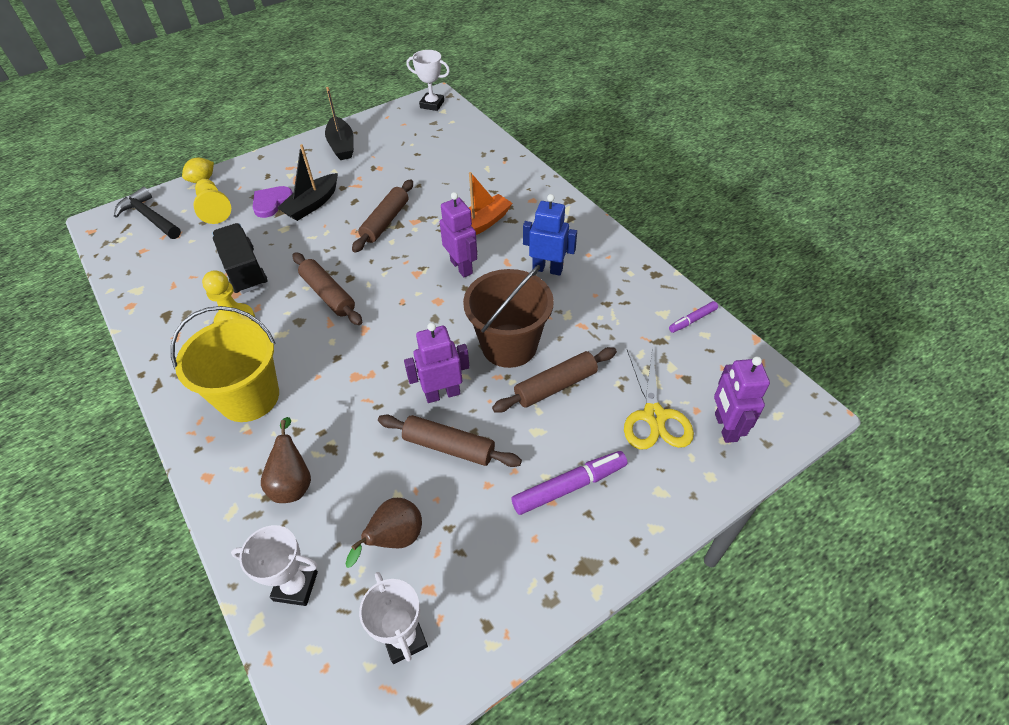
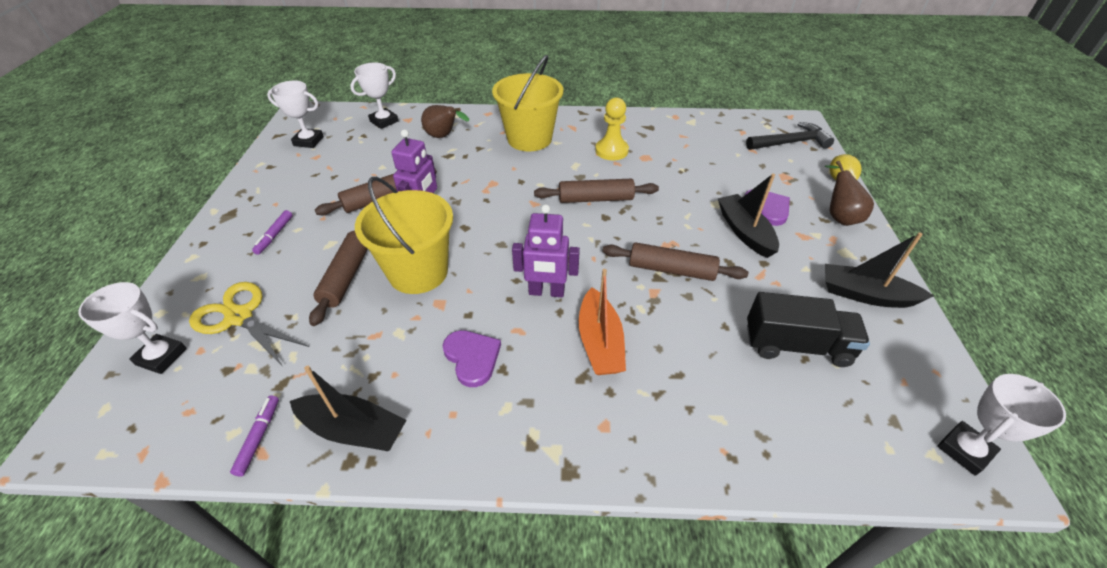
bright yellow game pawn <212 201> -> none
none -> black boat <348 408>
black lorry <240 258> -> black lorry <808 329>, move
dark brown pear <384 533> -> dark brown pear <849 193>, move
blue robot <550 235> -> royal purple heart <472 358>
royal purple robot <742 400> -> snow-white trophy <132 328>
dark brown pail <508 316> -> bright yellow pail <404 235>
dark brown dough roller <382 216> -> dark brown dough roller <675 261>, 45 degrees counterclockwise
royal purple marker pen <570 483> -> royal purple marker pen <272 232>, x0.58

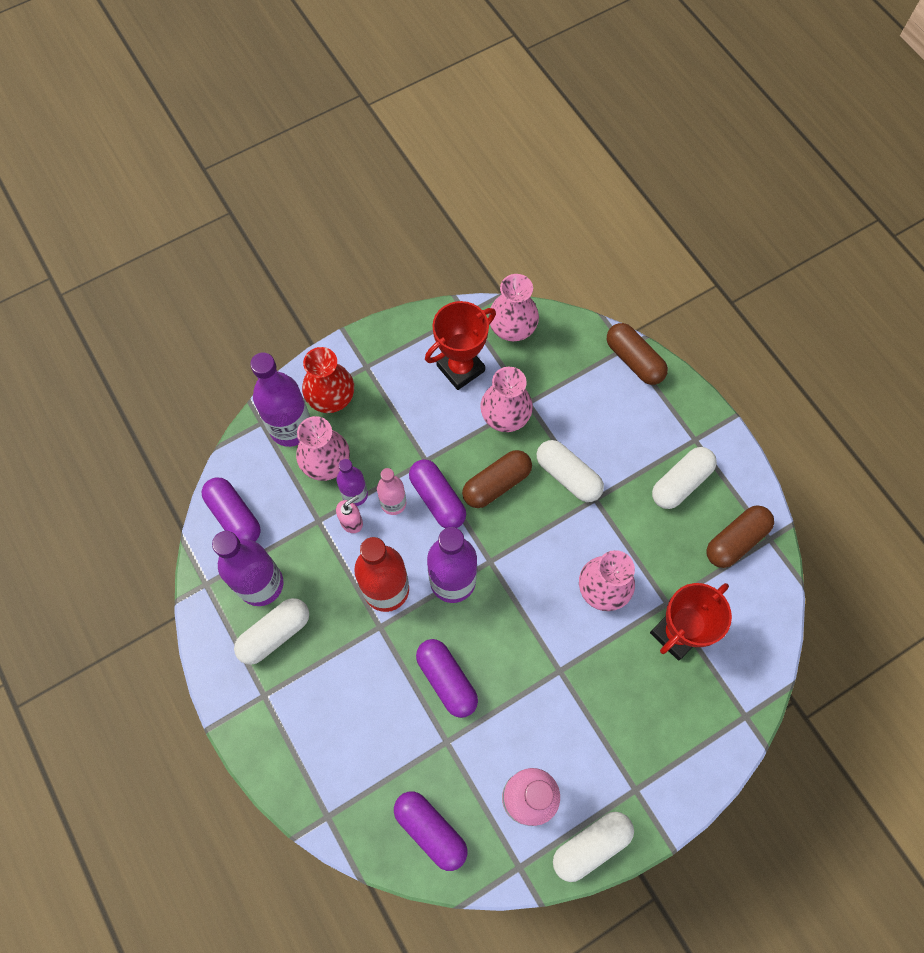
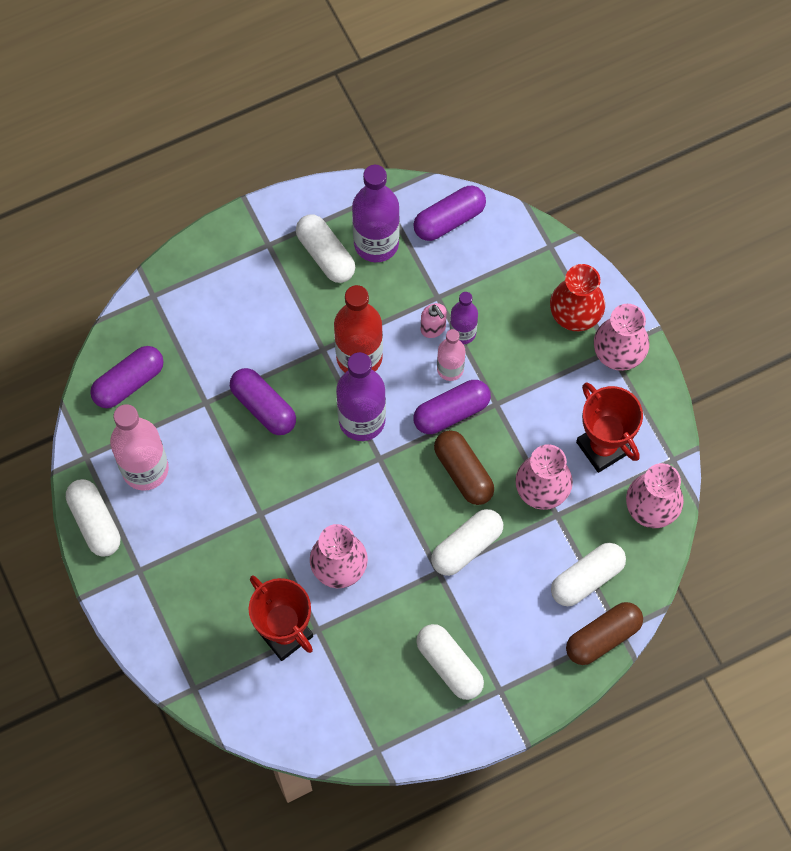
royal purple drink bottle <280 399> -> none
dark brown capsule <740 536> -> none
none -> snow-white capsule <588 574>
rosy flower vase <323 448> -> rosy flower vase <621 337>, move
royal purple capsule <447 678> -> royal purple capsule <263 401>, 75 degrees clockwise

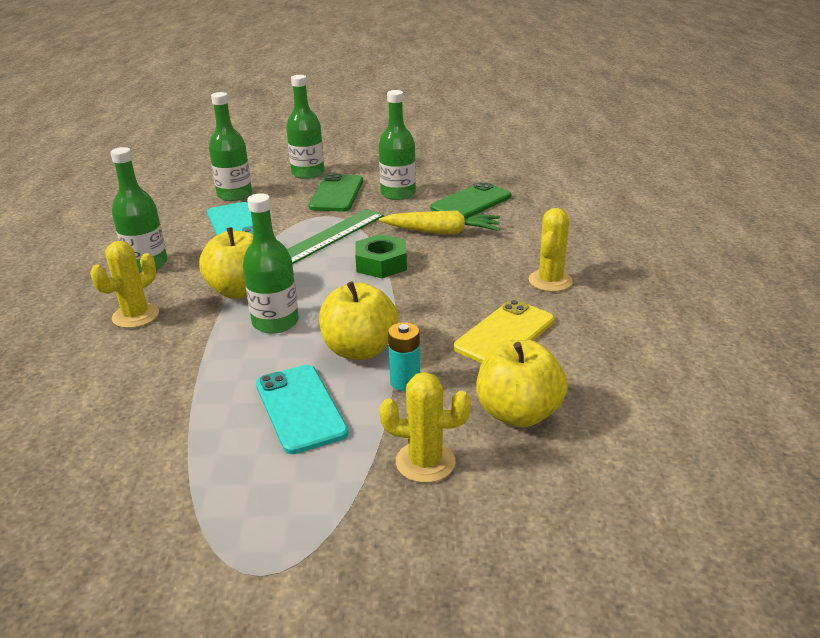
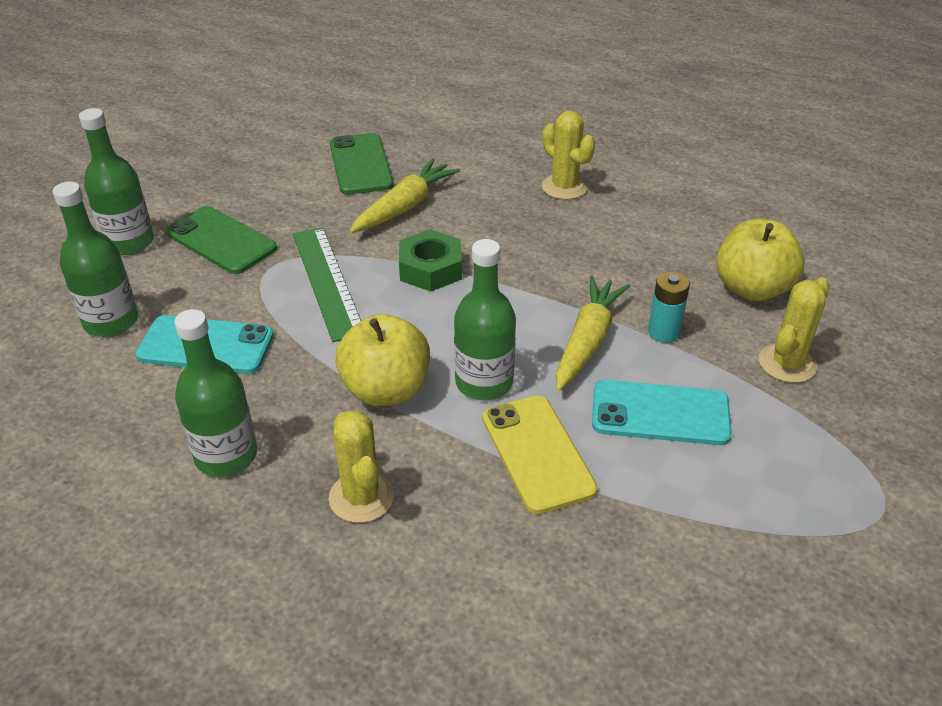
green drink bottle <397 145> -> none
bright yellow mobile phone <504 331> -> bright yellow mobile phone <540 454>, move
bright yellow apple fruit <358 320> -> bright yellow toy carrot <593 333>

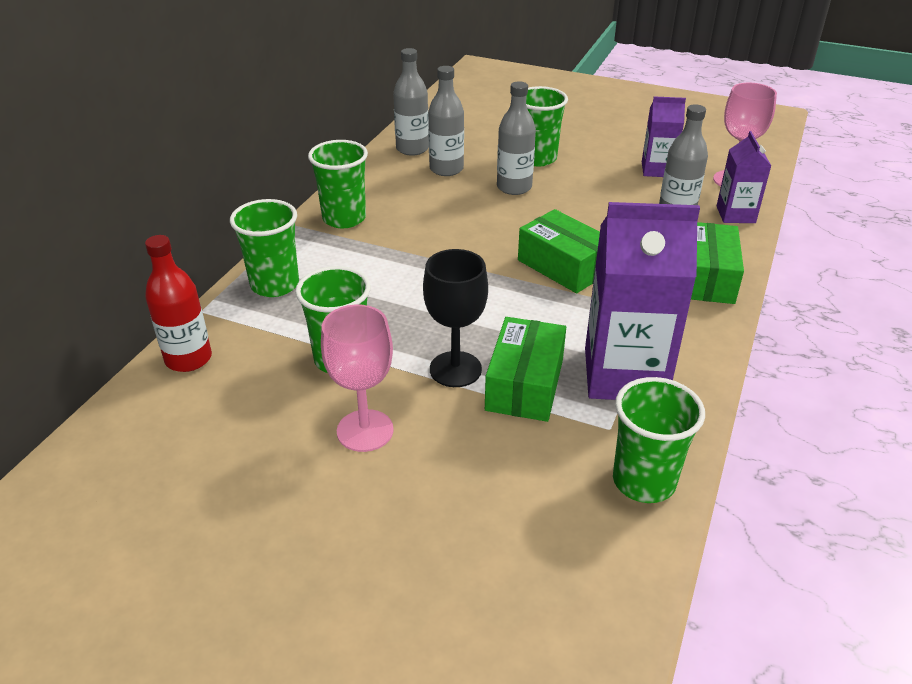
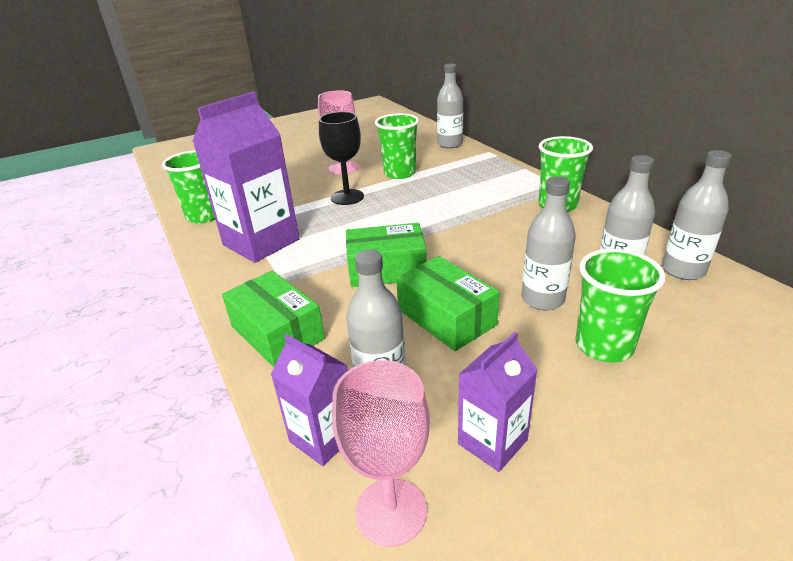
green tumbler <264 248> -> none
green parcel <525 369> -> green parcel <448 303>, move
crimson drink bottle <178 303> -> gray drink bottle <450 106>

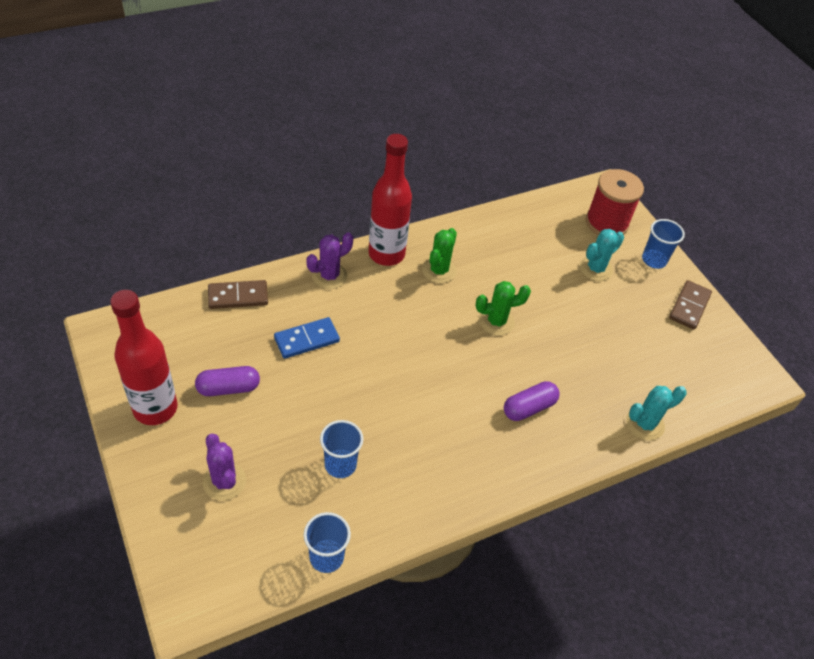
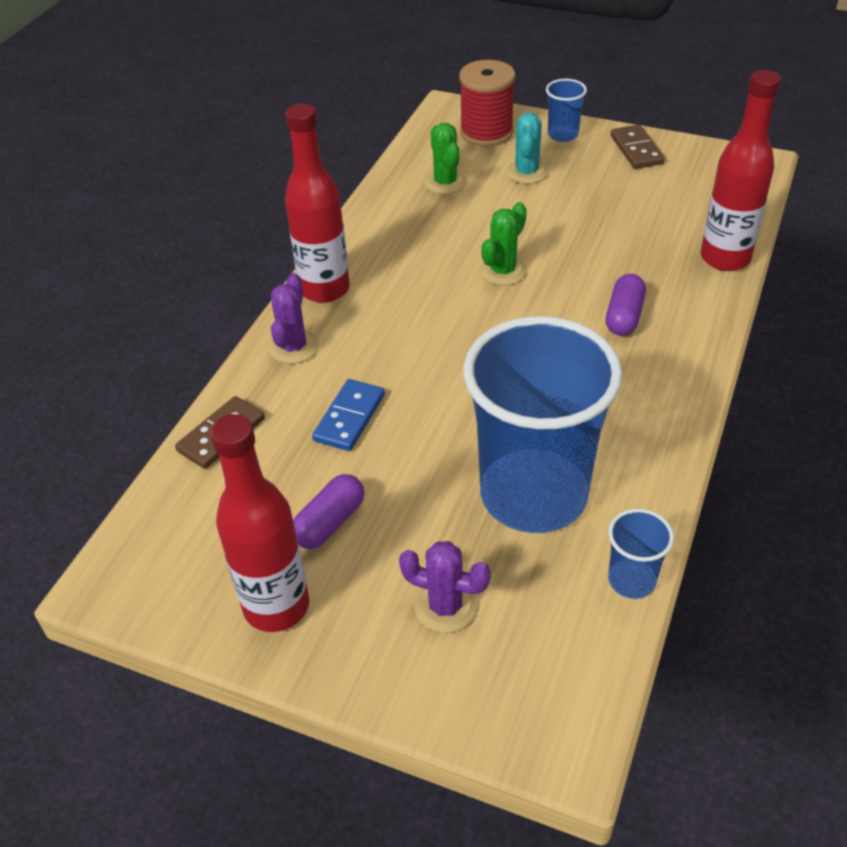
green saguaro cactus <439 255> -> green saguaro cactus <446 158>, move
aqua saguaro cactus <656 413> -> crimson drink bottle <741 170>
blue tumbler <341 449> -> blue tumbler <542 424>, x2.44

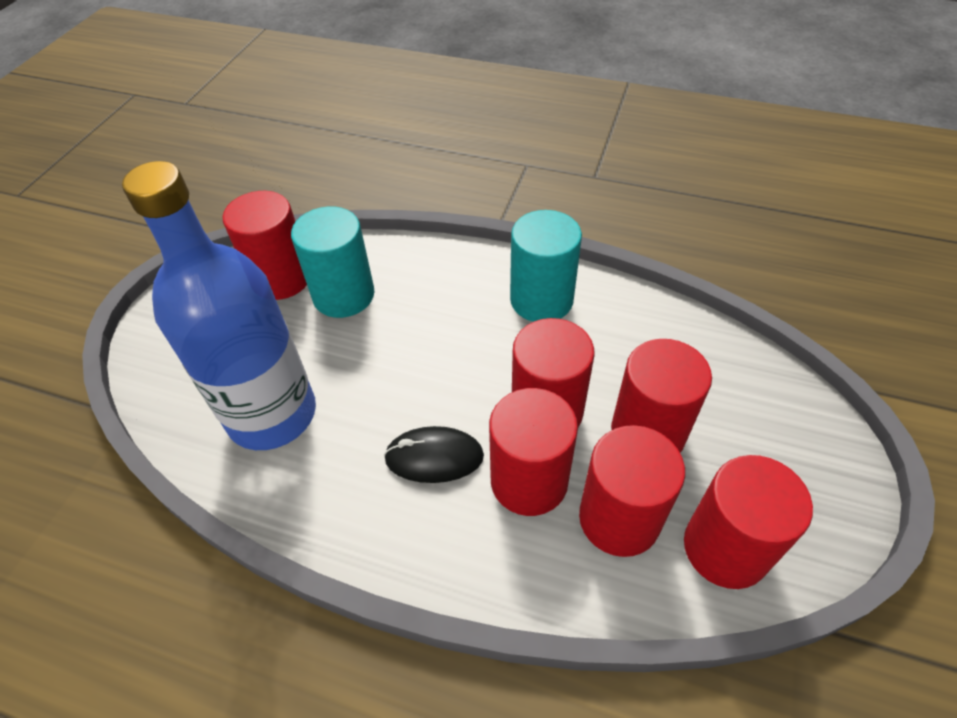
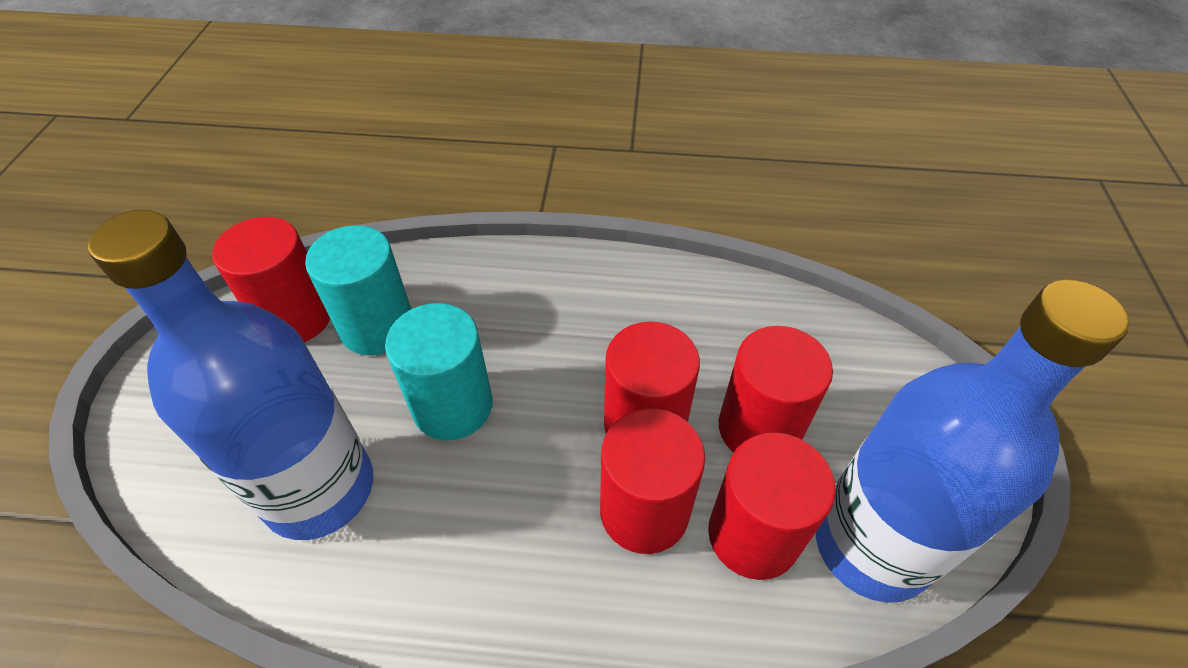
black PC mouse <434 454> -> none
aqua solid cylinder <546 266> -> aqua solid cylinder <439 371>, move
crimson solid cylinder <748 522> -> blue drink bottle <973 441>

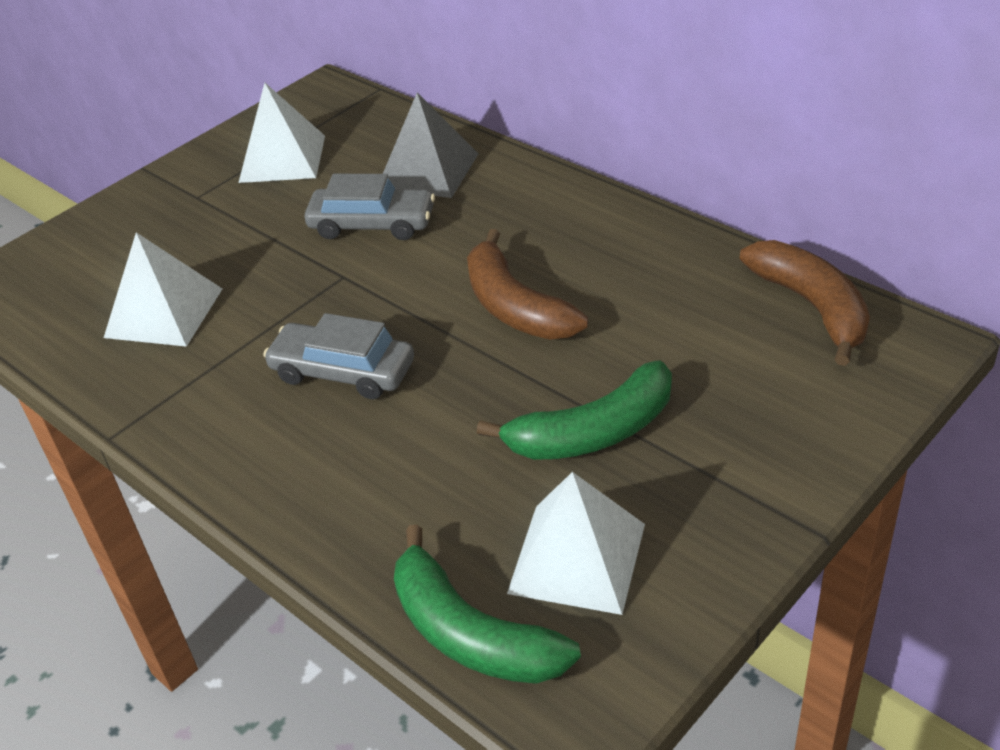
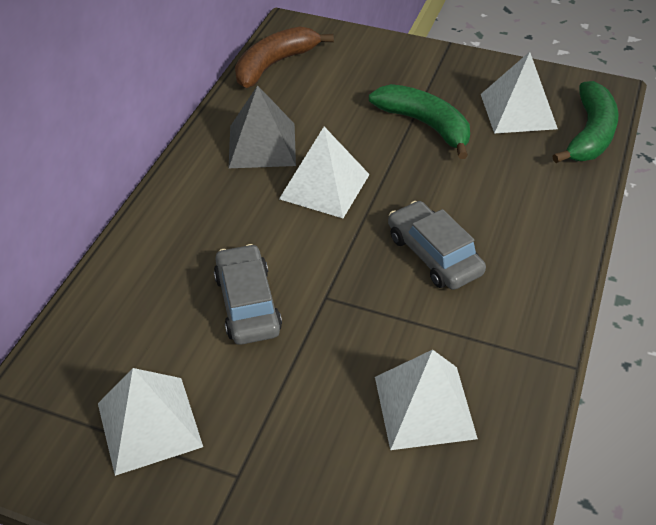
gray pyramid <430 145> -> gray pyramid <262 126>, move
dark brown banana <527 284> -> snow-white pyramid <324 172>
gray toy car <338 356> -> gray toy car <437 245>, 150 degrees clockwise

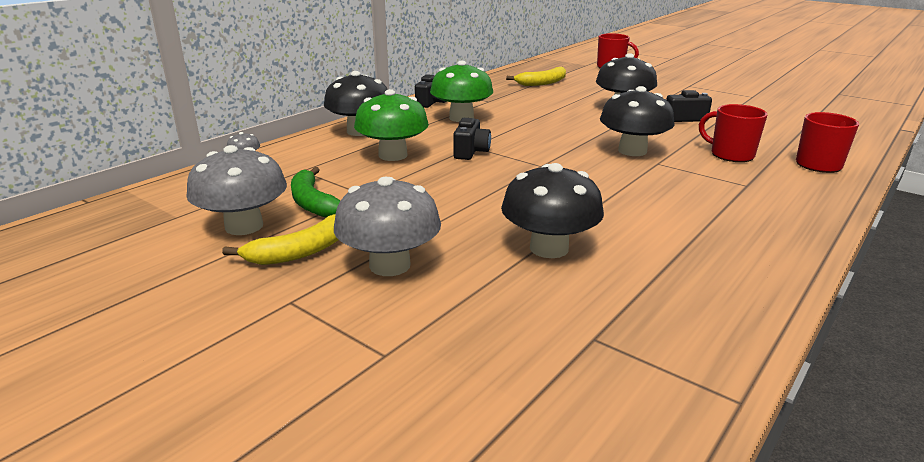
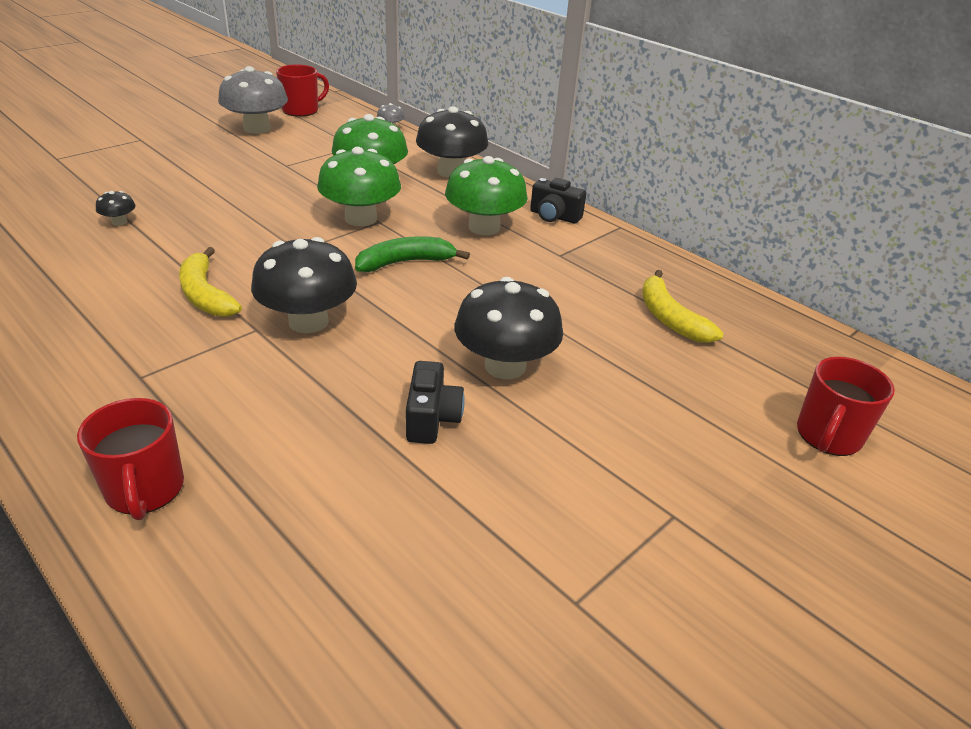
gray mushroom <387 226> -> none
bright yellow banana <280 239> -> bright yellow banana <210 282>, move
green banana <315 192> -> green banana <412 254>, move
crimson coffee mug <733 133> -> crimson coffee mug <302 90>, move
black compact camera <472 139> -> green mushroom <359 186>
black mushroom <552 210> -> black mushroom <115 208>, x0.43

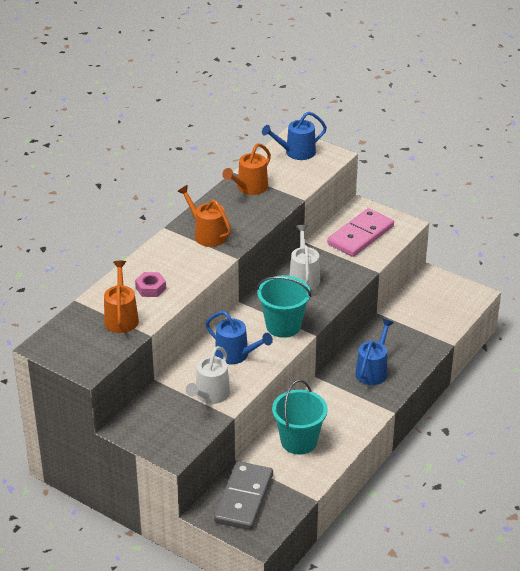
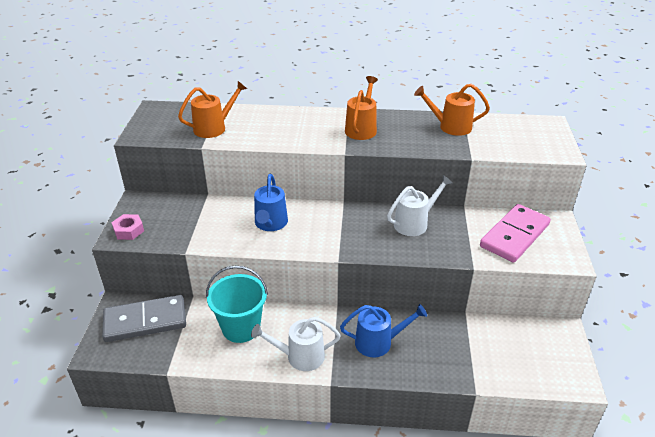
aqua pail <284 306> -> none
blue watering can <294 135> -> none
rosy nut <150 284> -> rosy nut <127 227>, move
snow-white watering can <208 375> -> snow-white watering can <296 344>, move
rosy domino piece <360 232> -> rosy domino piece <515 233>, 60 degrees counterclockwise

